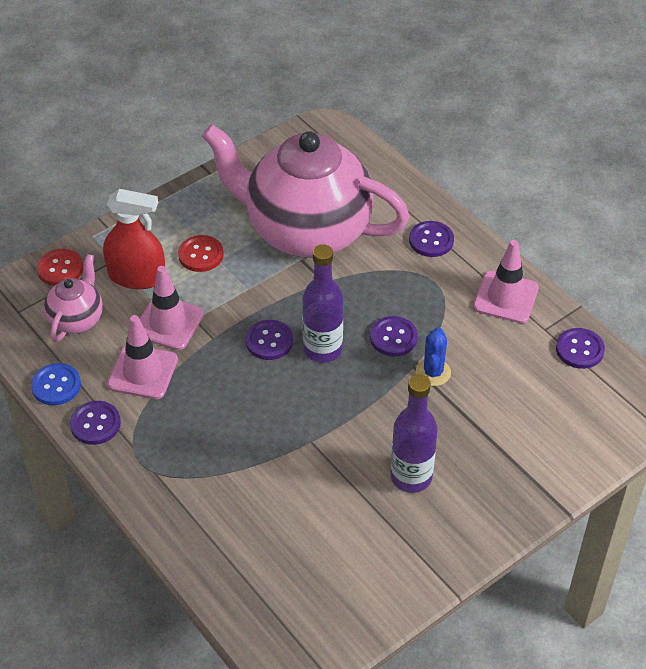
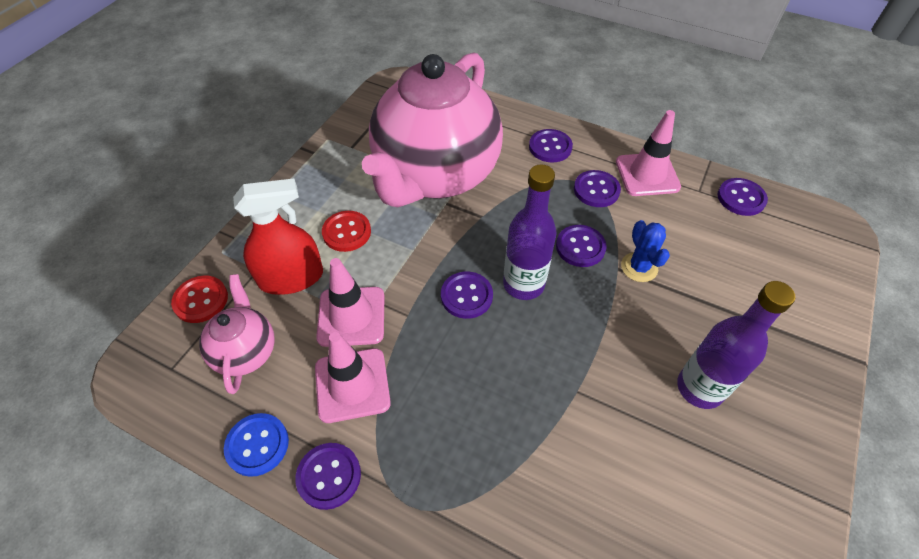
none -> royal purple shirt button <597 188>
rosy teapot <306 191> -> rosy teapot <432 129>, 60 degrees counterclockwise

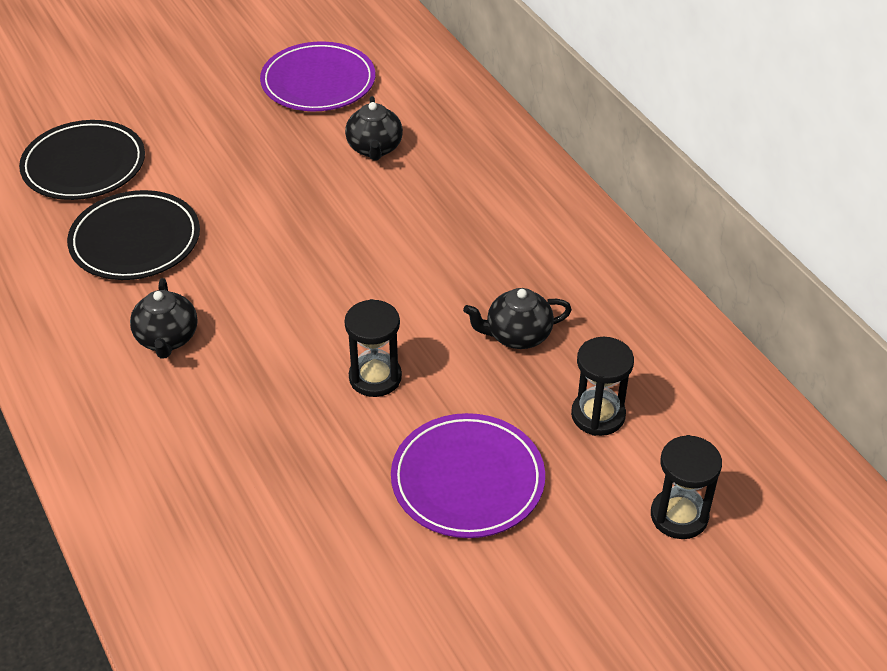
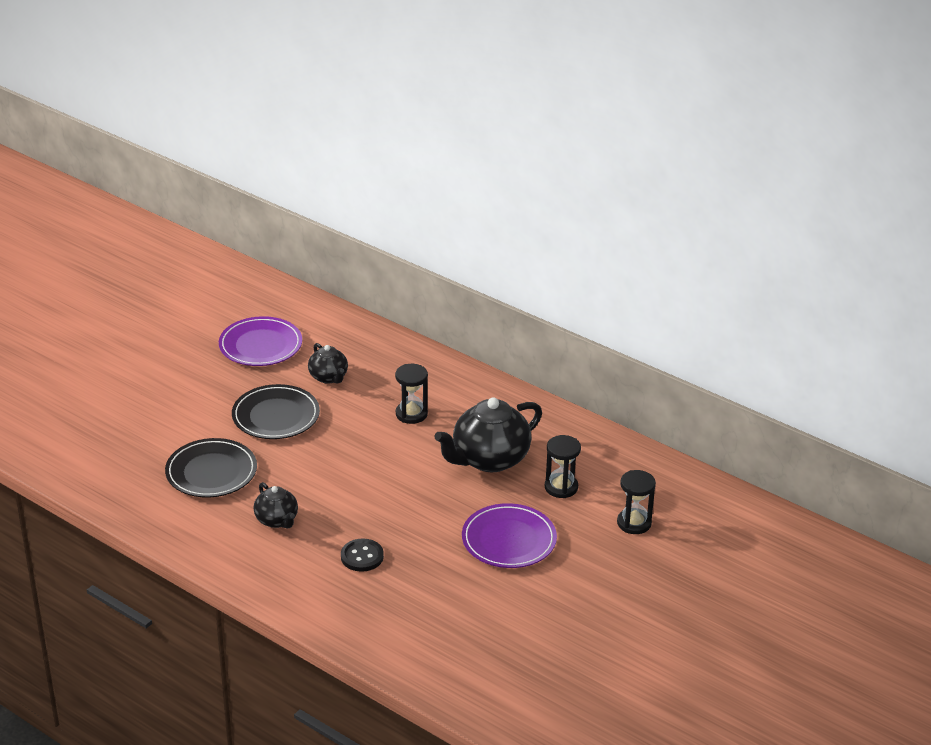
none -> black shirt button <362 555>
black flat dish <82 160> -> black flat dish <276 411>, move
black sandglass <373 348> -> black sandglass <411 394>, move
black teapot <517 318> -> black teapot <488 434>, x1.84

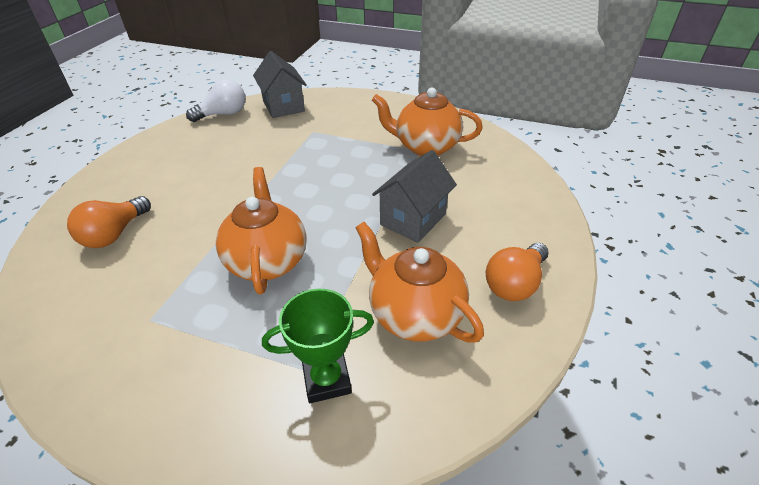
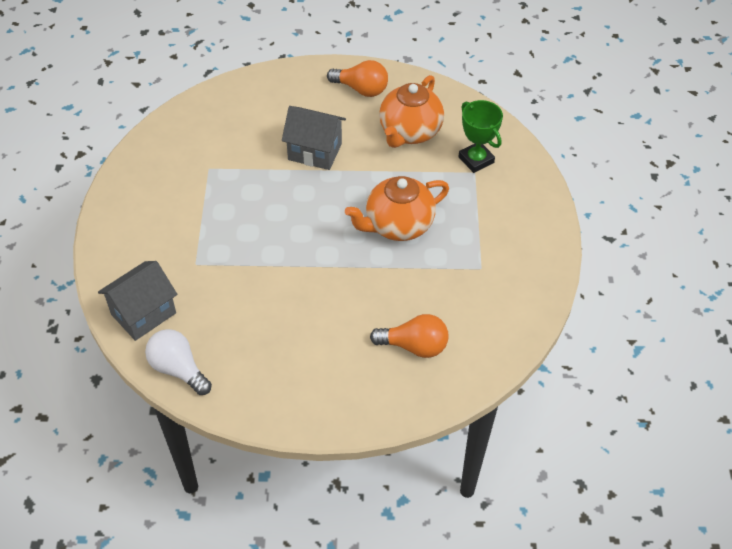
orange teapot <427 122> -> none

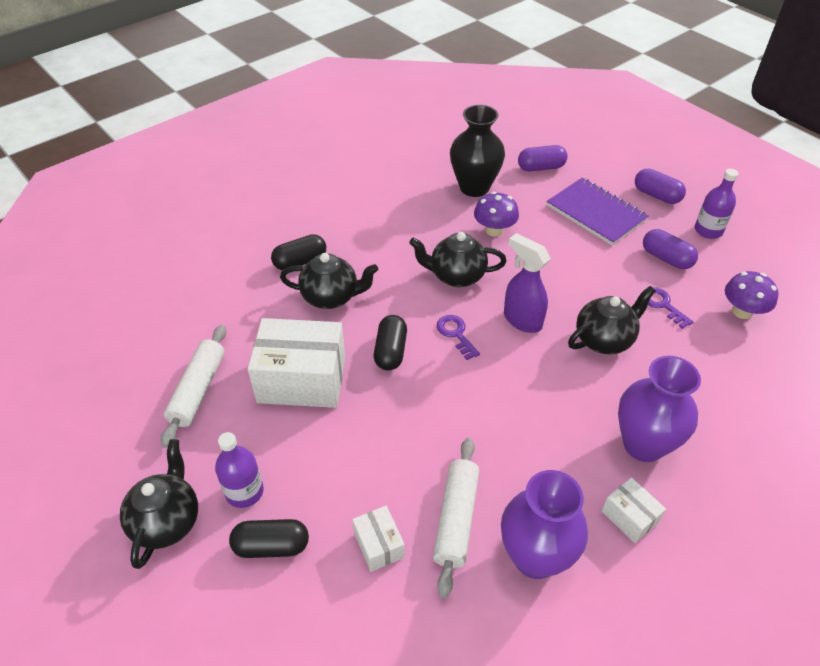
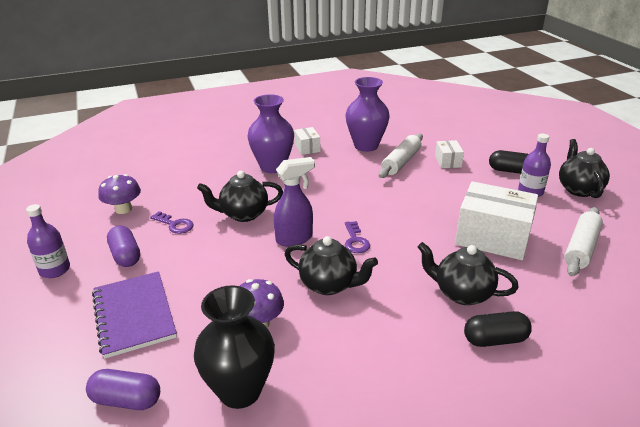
black capsule <390 342> -> none
royal purple capsule <660 186> -> none
black teapot <159 504> -> black teapot <584 168>, 150 degrees clockwise
royal purple sprayer <527 283> -> royal purple sprayer <294 202>, 90 degrees counterclockwise
royal purple key <670 308> -> royal purple key <172 222>, 45 degrees counterclockwise

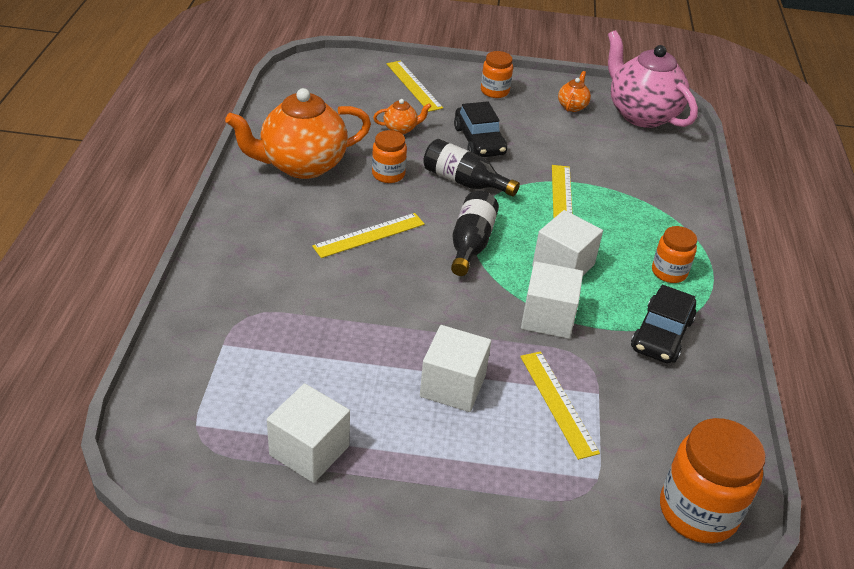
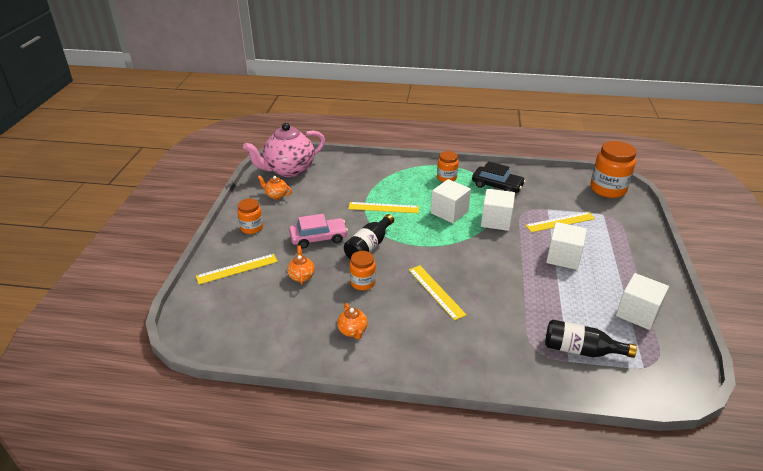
black drink bottle <475 233> -> black drink bottle <591 339>, move
black toy car <480 129> -> rosy toy car <318 231>
orange teapot <298 133> -> orange teapot <352 321>, x0.43

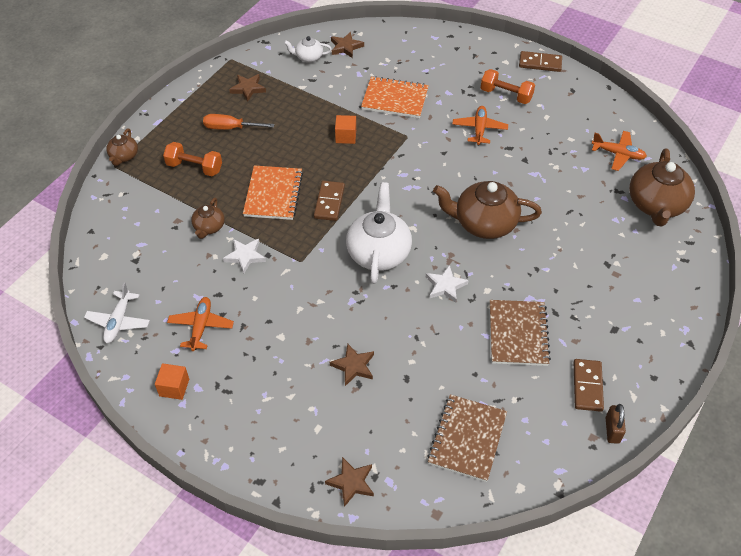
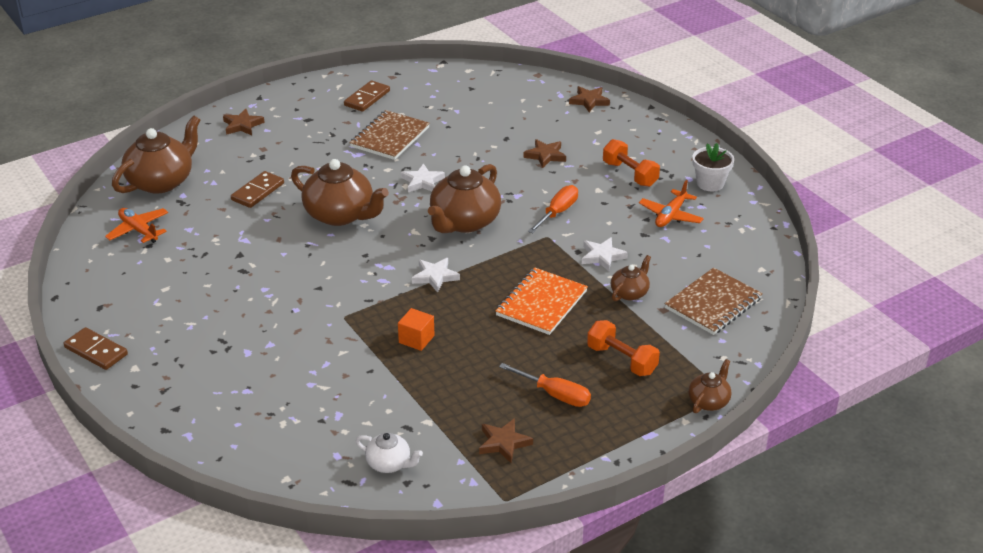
snow-white toy plane <117 312> -> none
orange notepad <395 97> -> none
orange toy plane <480 125> -> none
dark brown lock <616 424> -> none
none -> snow-white star shape <436 275>
none -> orange screwdriver <553 209>
dark brown domino piece <329 201> -> dark brown domino piece <257 189>, move
dark brown star shape <347 45> -> dark brown star shape <244 122>, move
dark brown notepad <467 438> -> dark brown notepad <714 301>, move
orange hand weight <508 86> -> orange hand weight <631 163>, move
orange solid cube <172 381> -> snow-white plant pot <713 167>
snow-white teapot <379 233> -> dark brown teapot <464 198>

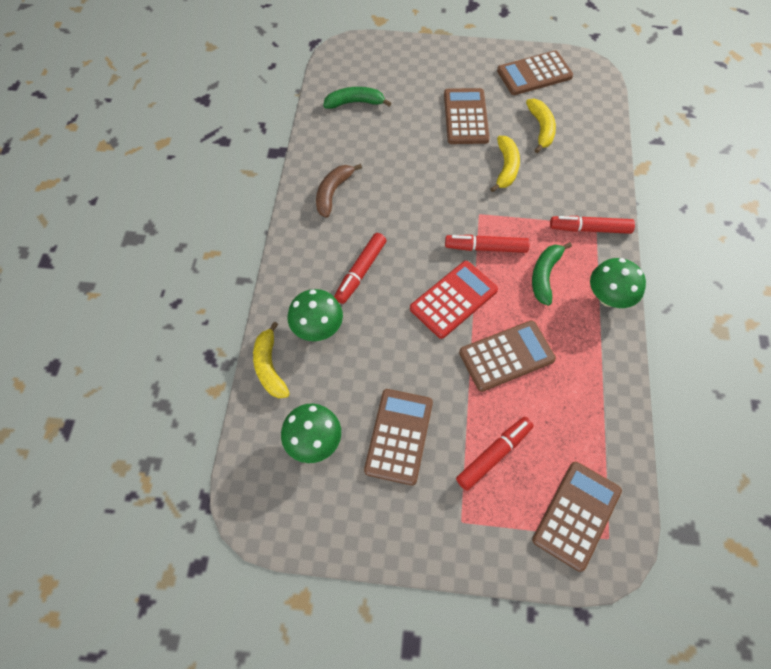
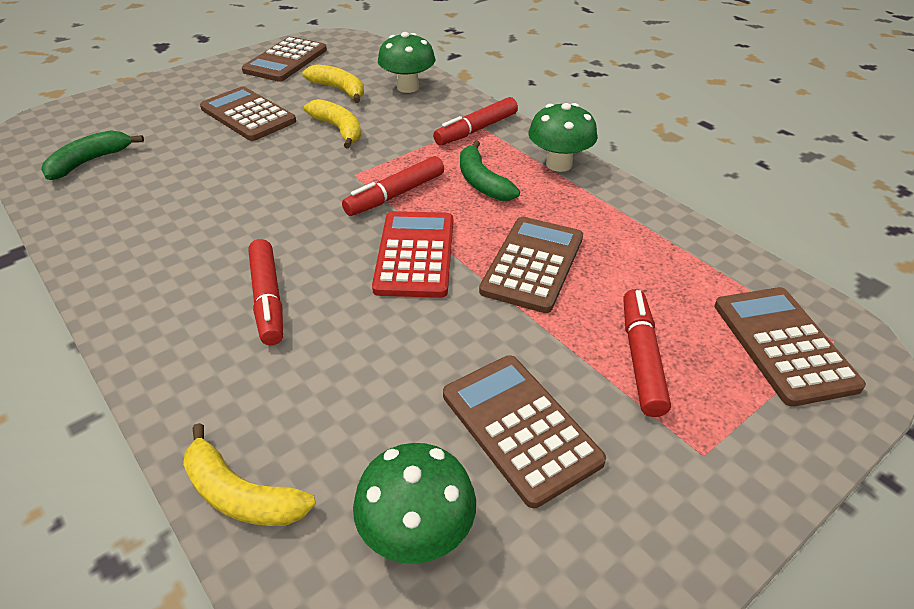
dark brown banana <339 191> -> none
green mushroom <315 315> -> green mushroom <406 62>, move

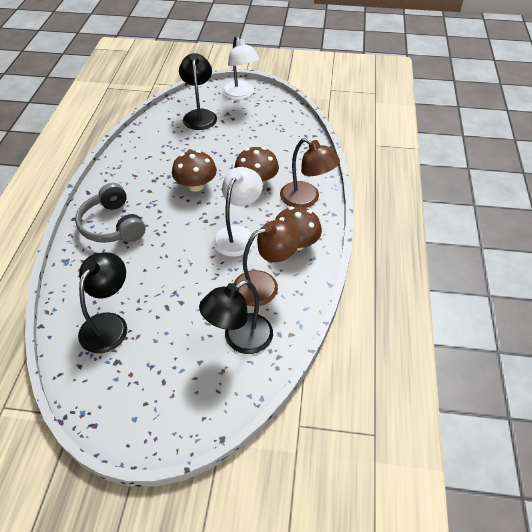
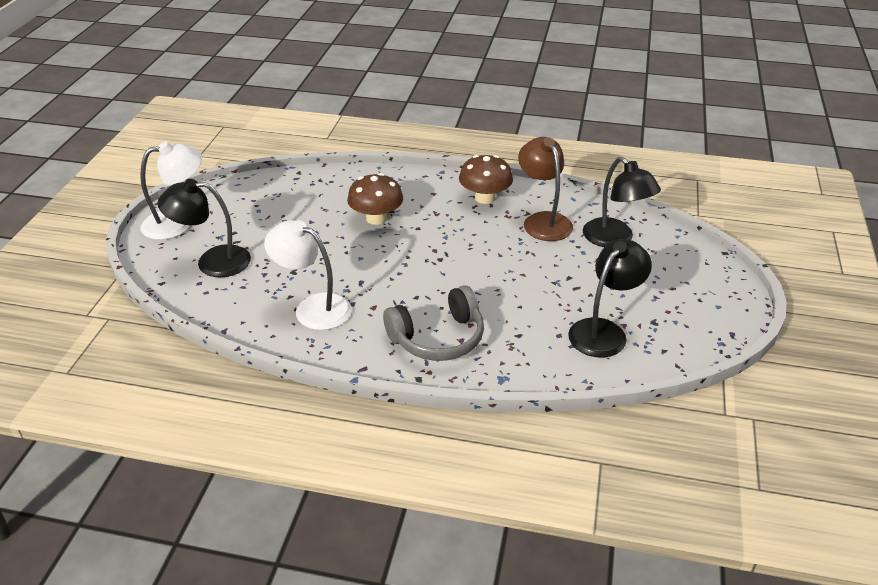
dark brown mushroom <194 171> -> none
dark brown reading lamp <310 173> -> none
snow-white reading lamp <238 212> -> snow-white reading lamp <308 275>, move
black reading lamp <102 302> -> black reading lamp <610 298>, 105 degrees clockwise

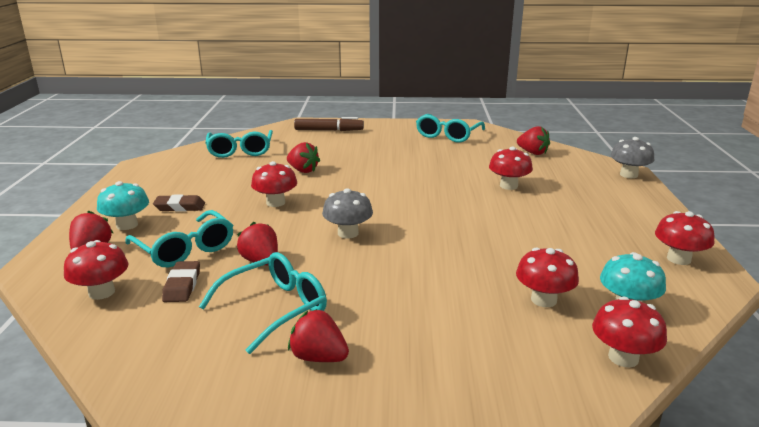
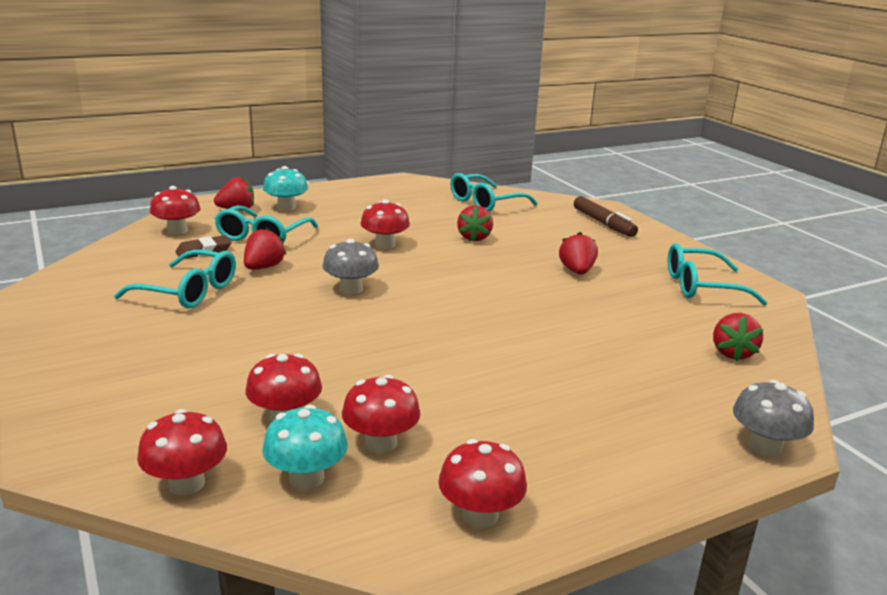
dark brown pencil eraser <179 203> -> none
crimson toy strawberry <318 335> -> crimson toy strawberry <578 253>, move
crimson mushroom <511 168> -> crimson mushroom <381 414>, move

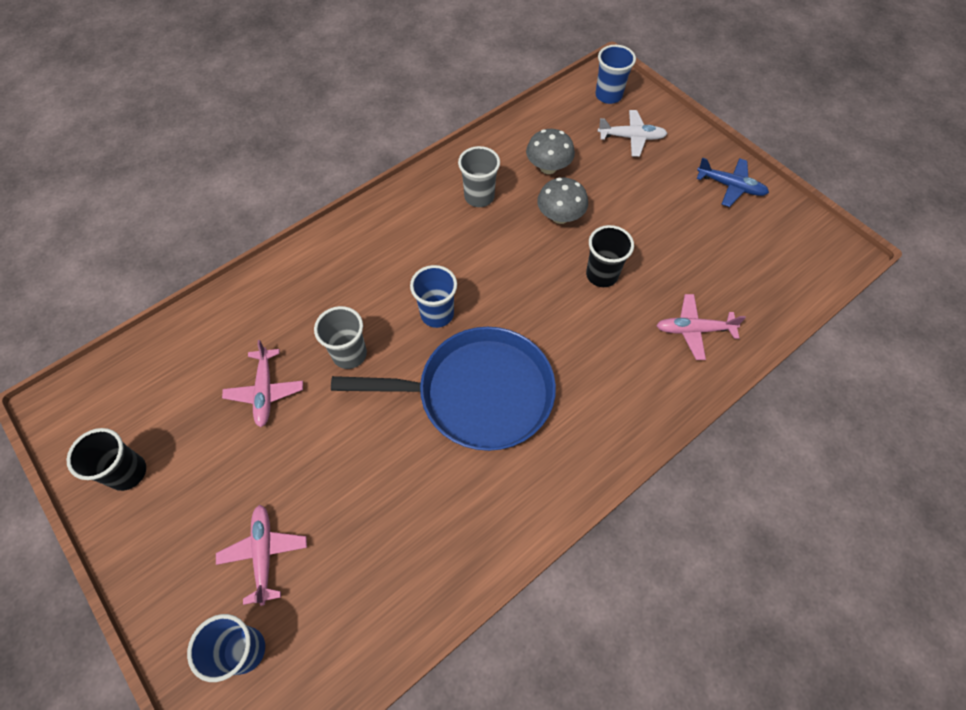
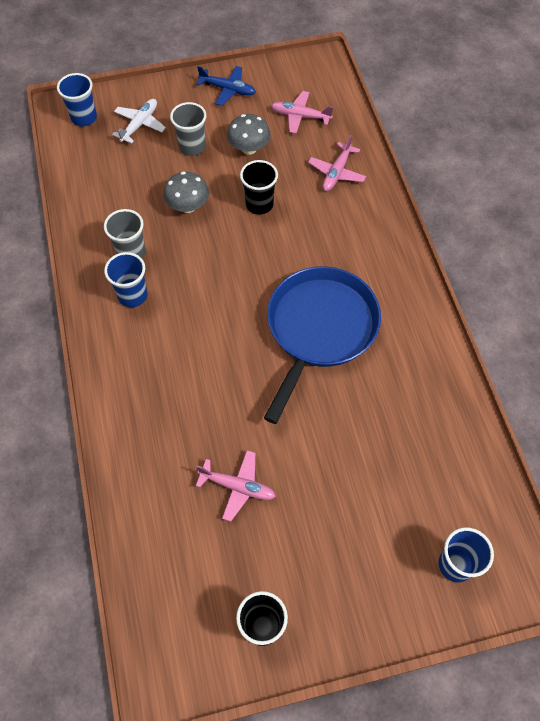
rosy toy plane <261 555> -> rosy toy plane <302 112>, move
gray tumbler <340 337> -> gray tumbler <188 129>, move
blue tumbler <433 296> -> blue tumbler <125 279>, move
gray mushroom <550 151> -> gray mushroom <249 134>, move
blue toy plane <732 182> -> blue toy plane <226 86>, 60 degrees clockwise

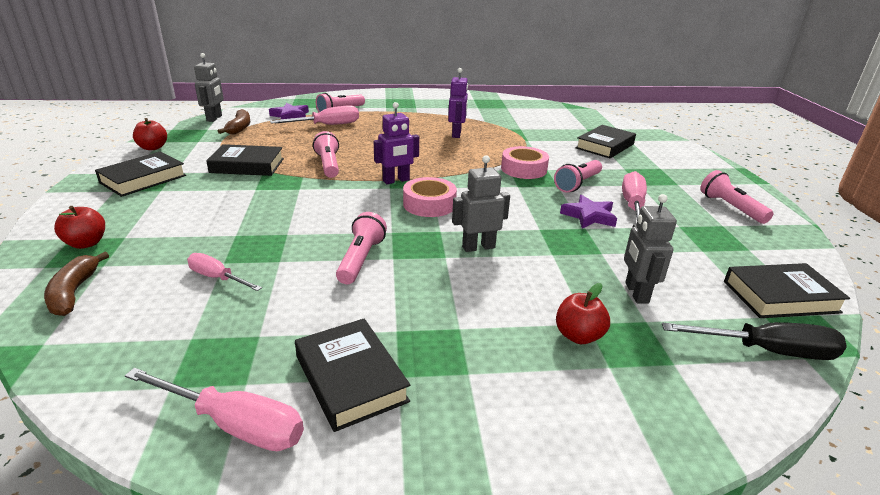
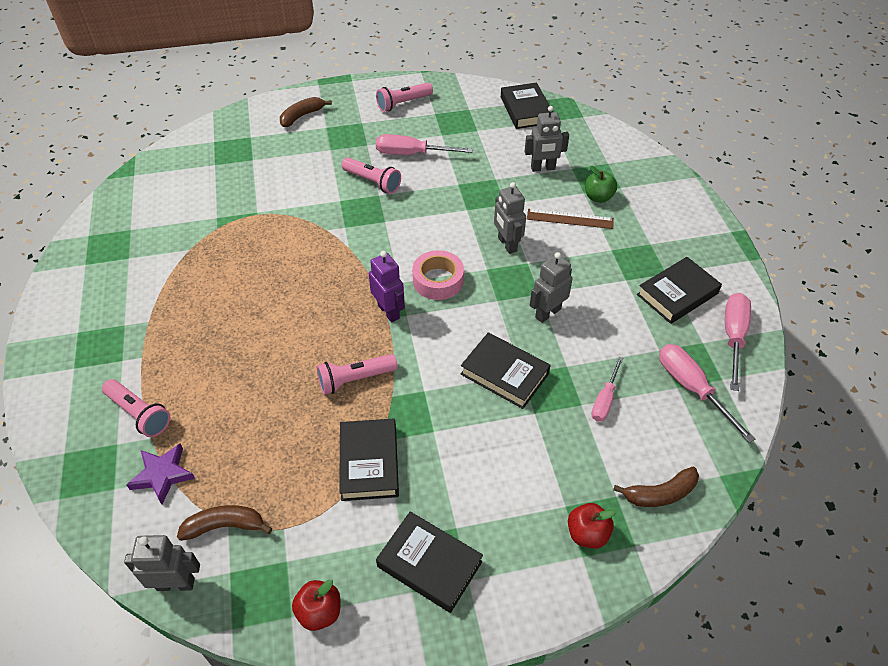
royal purple robot <458 103> -> none
rosy roll of tape <525 162> -> none
royal purple star shape <588 212> -> none
black screwdriver <754 341> -> none
none -> dark brown banana <306 112>
none -> dark brown straightedge <570 219>
rosy screwdriver <314 115> -> rosy screwdriver <707 393>, move
black hardback <606 141> -> black hardback <506 370>, move
rosy flashlight <361 248> -> gray robot <551 287>
crimson apple fruit <583 313> -> green apple fruit <601 184>

